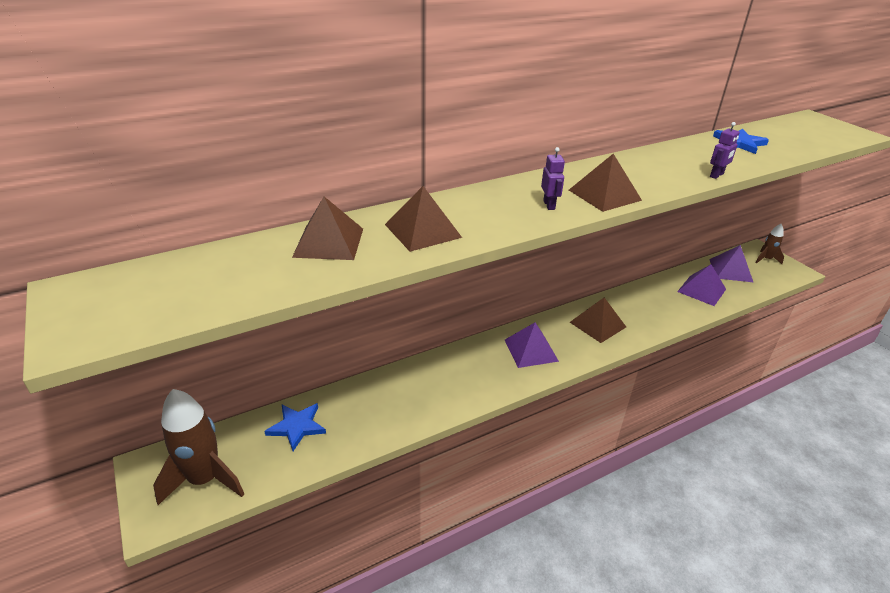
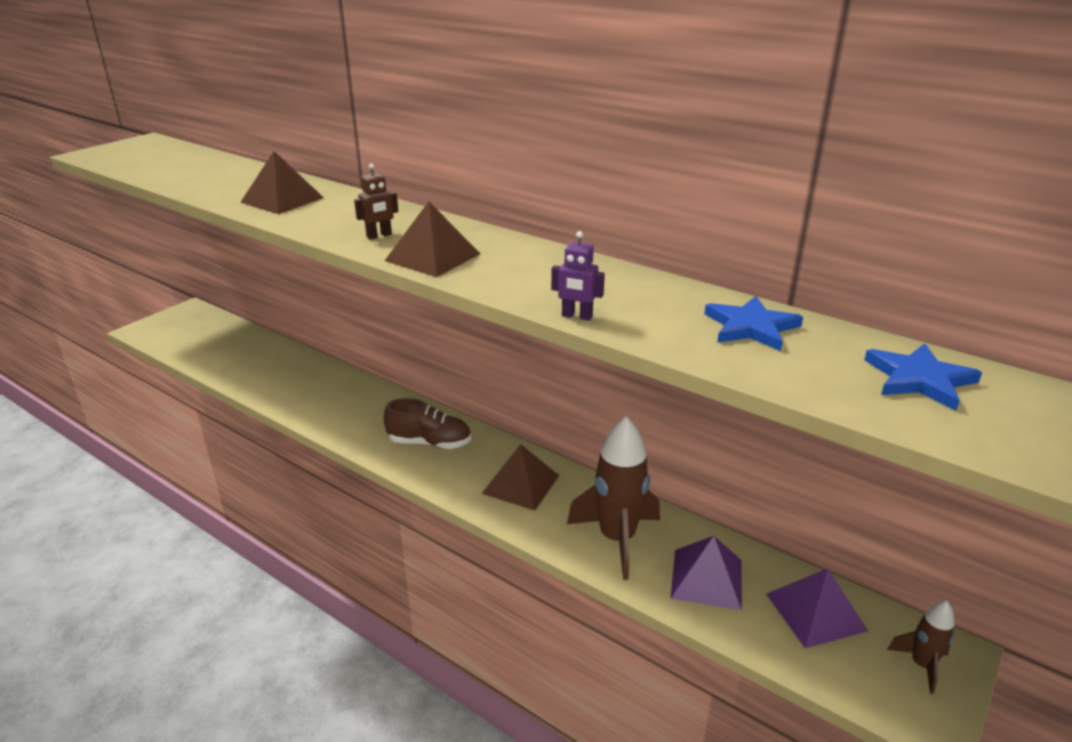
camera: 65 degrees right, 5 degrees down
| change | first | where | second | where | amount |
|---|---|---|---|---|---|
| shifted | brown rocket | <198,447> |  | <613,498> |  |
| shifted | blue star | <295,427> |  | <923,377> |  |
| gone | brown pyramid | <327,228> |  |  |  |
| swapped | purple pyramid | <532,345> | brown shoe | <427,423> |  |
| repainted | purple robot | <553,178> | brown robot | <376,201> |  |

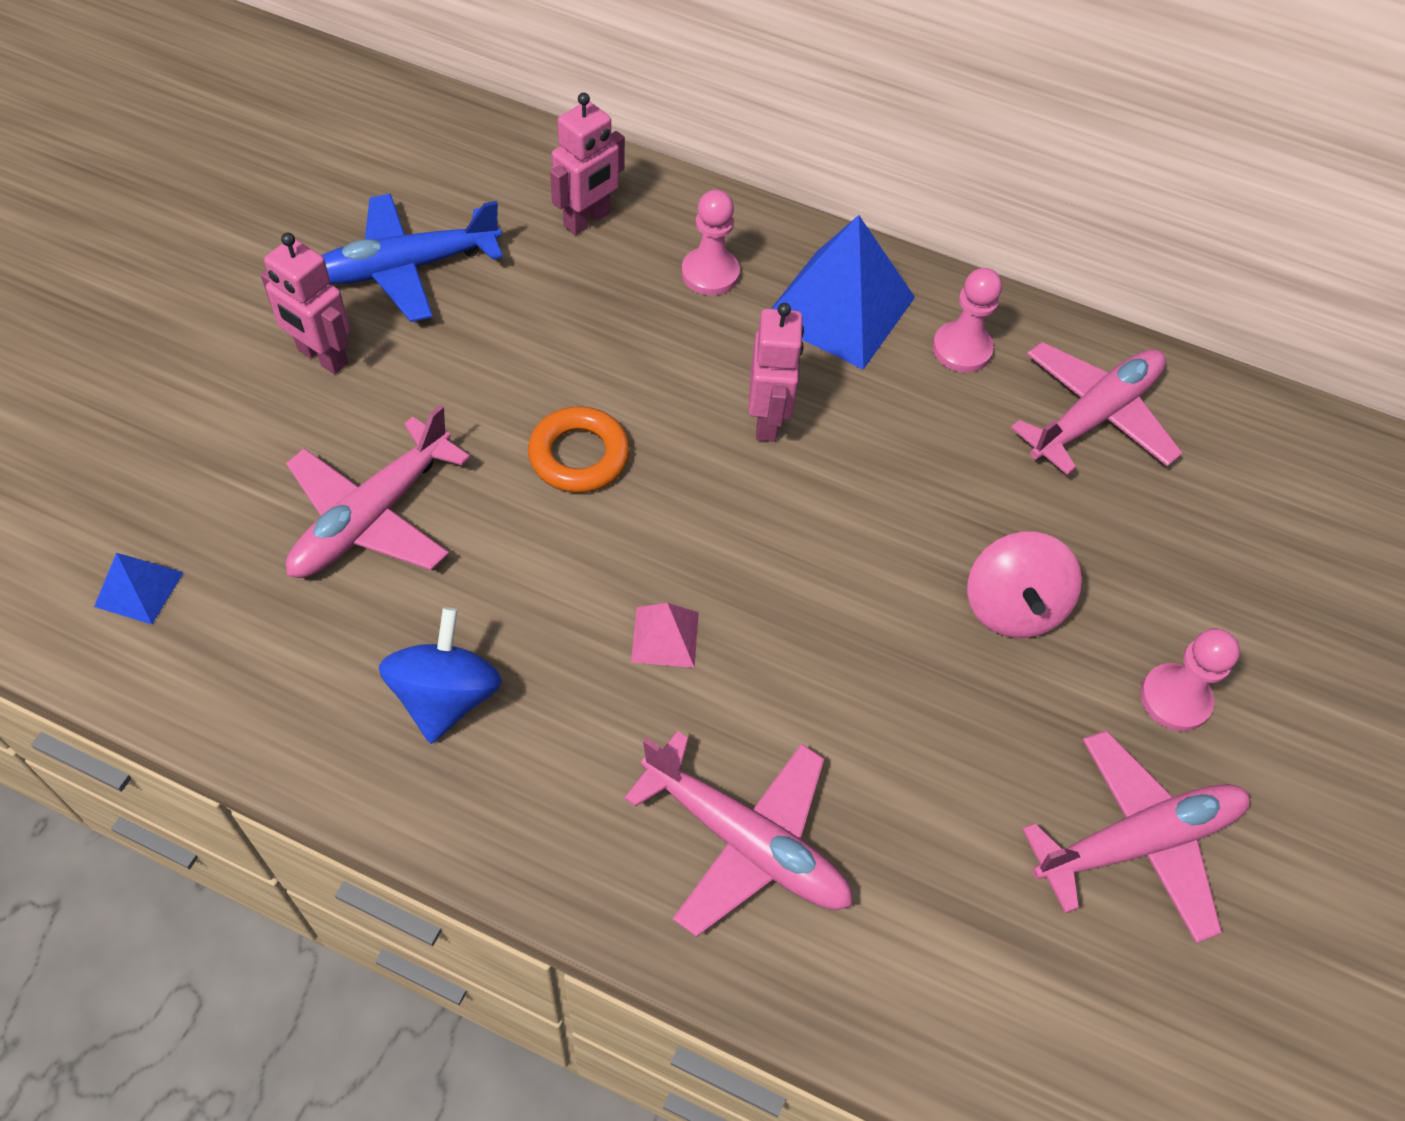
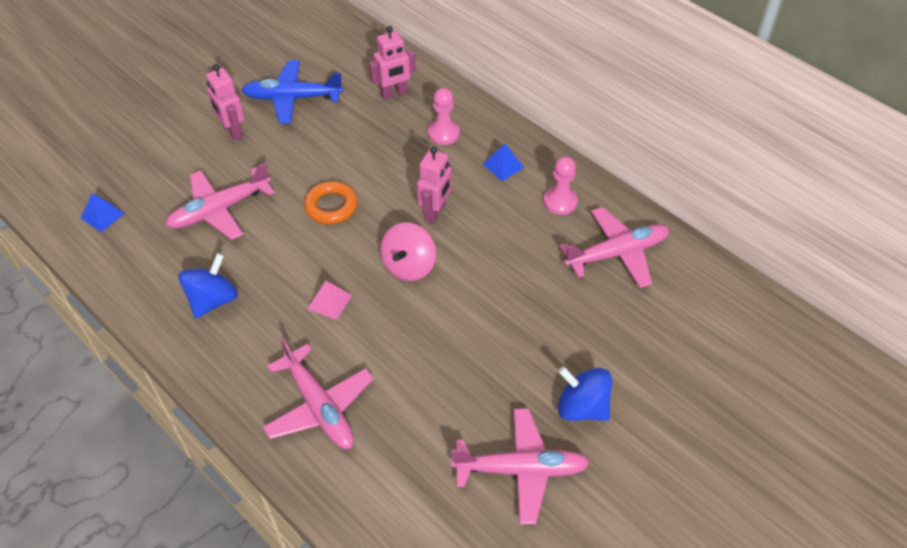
camera: 25 degrees right, 5 degrees down
| change | first | where | second | where | amount |
|---|---|---|---|---|---|
| scaled | blue pyramid | <843,292> |  | <503,162> | x0.47 |
| shifted | pink spinning top | <1024,585> |  | <408,251> |  |
| swapped | pink pawn | <1190,679> | blue spinning top | <584,393> |  |

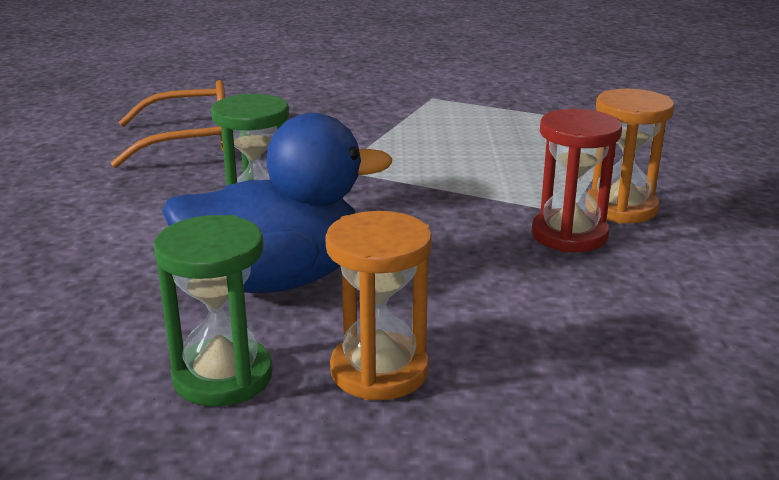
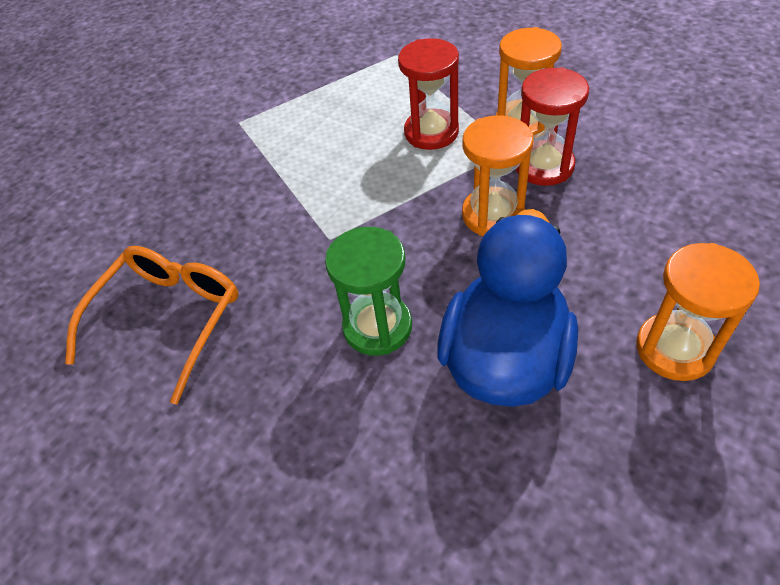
camera: 50 degrees left, 25 degrees up
| change | first | where | second | where | amount |
|---|---|---|---|---|---|
| gone | green hourglass | <213,310> |  |  |  |
| new |  |  | red hourglass | <428,94> |  |
| new |  |  | orange hourglass | <498,175> |  |

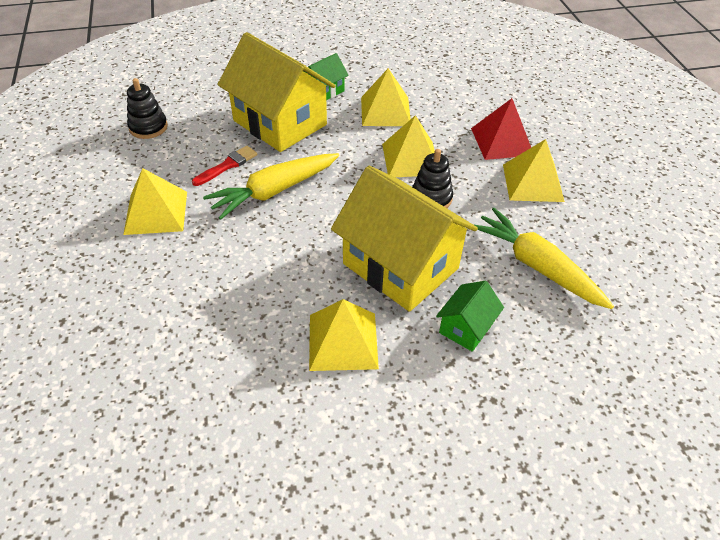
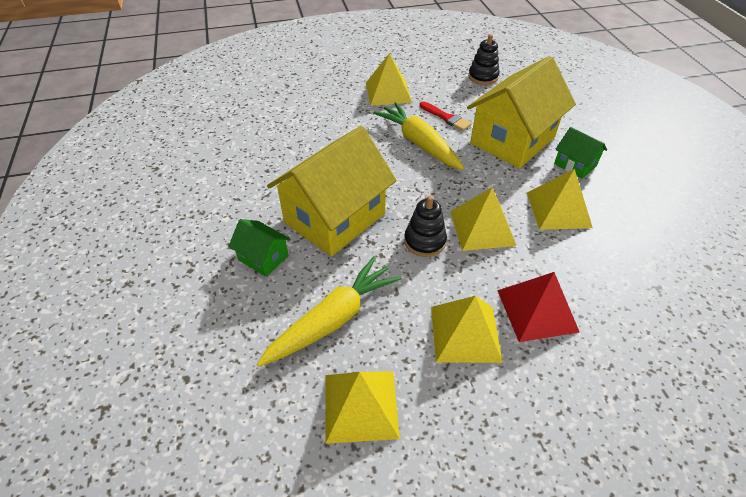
camera: 90 degrees right, 0 degrees up
| change | first | where | second | where | amount |
|---|---|---|---|---|---|
| shifted | yellow pyramid | <344,335> |  | <362,407> |  |

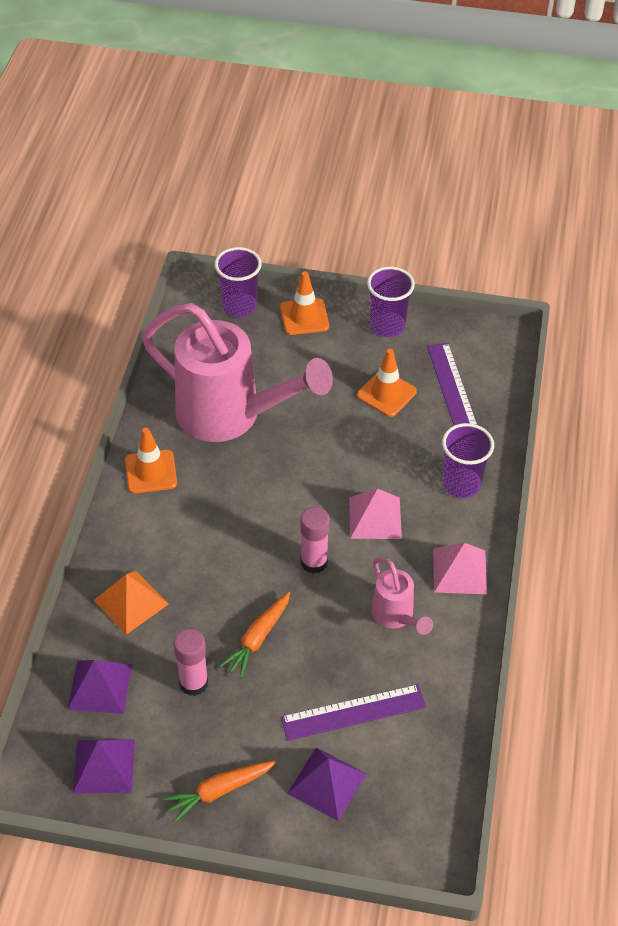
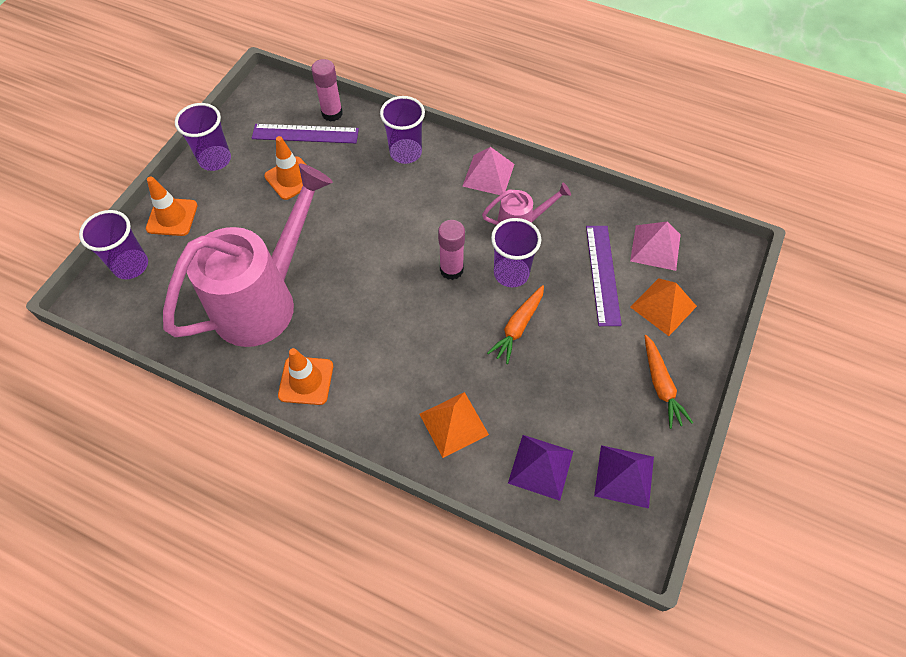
camera: 75 degrees left, 10 degrees up
| change | first | where | second | where | amount |
|---|---|---|---|---|---|
| shifted | pink glue stick | <191,662> |  | <327,90> |  |
| rotated | orange carrot | <254,635> |  | <515,324> | 75 degrees clockwise |
| repainted | purple pyramid | <326,784> | orange pyramid | <663,307> |  |
| shifted | pink pyramid | <375,514> |  | <655,246> |  |
| new |  |  | purple cup | <516,252> |  |

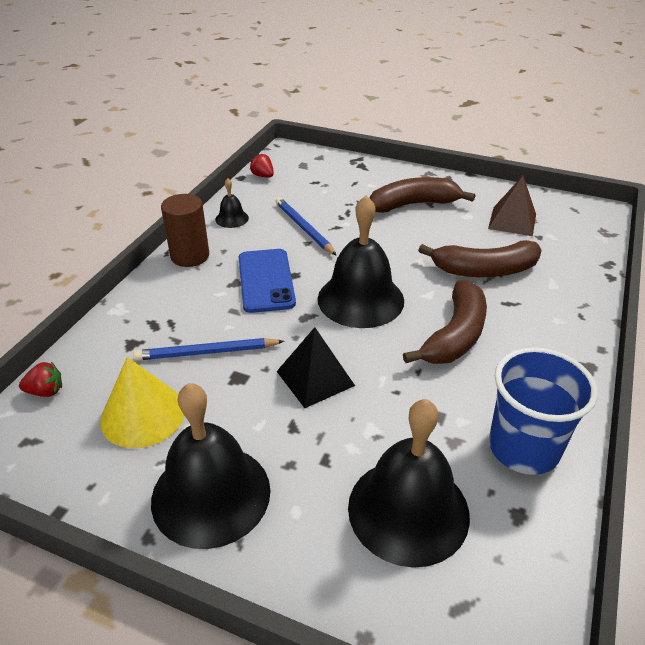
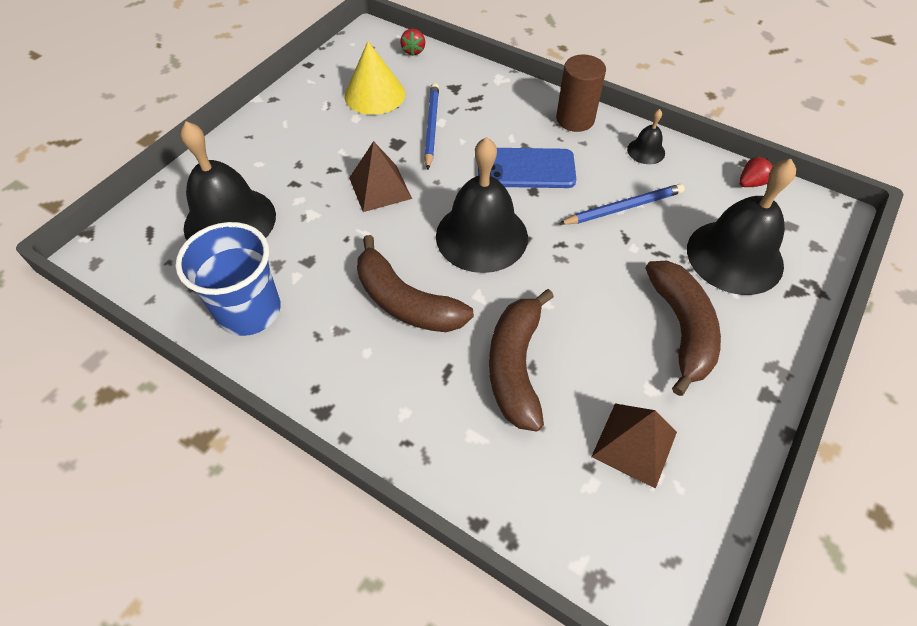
camera: 100 degrees right, 15 degrees up
| change | first | where | second | where | amount |
|---|---|---|---|---|---|
| shifted | black bell | <210,466> |  | <741,227> |  |
| repainted | black pyramid | <315,367> | brown pyramid | <380,176> |  |

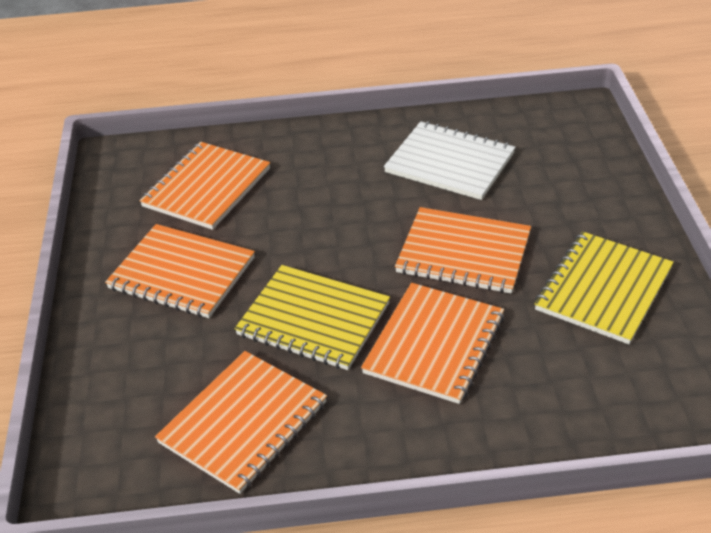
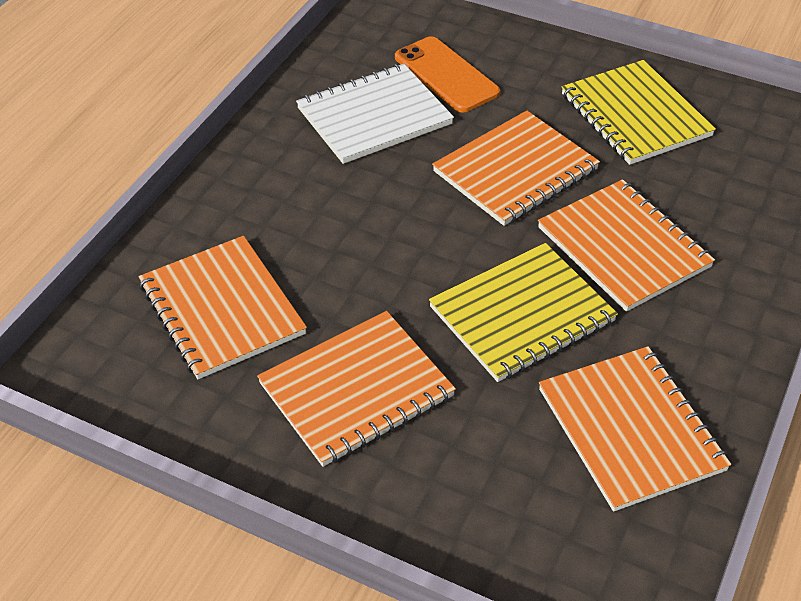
camera: 60 degrees left, 5 degrees up
| change | first | where | second | where | amount |
|---|---|---|---|---|---|
| new |  |  | orange phone | <447,74> |  |

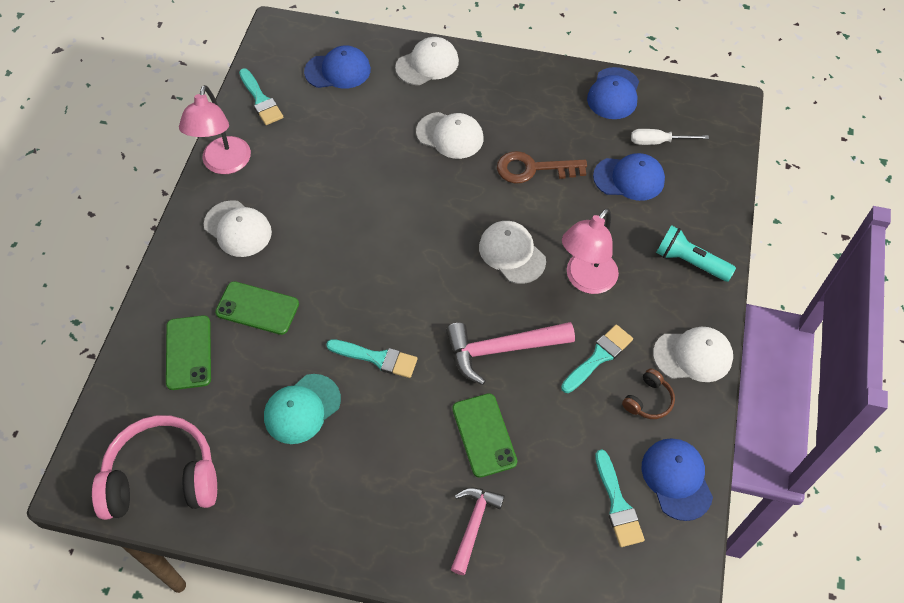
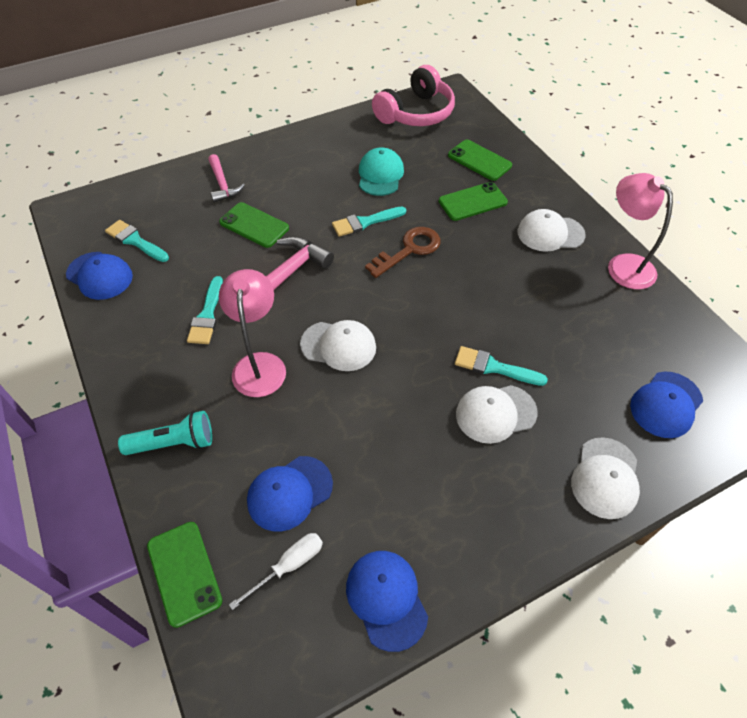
camera: 140 degrees right, 5 degrees down
| change | first | where | second | where | amount |
|---|---|---|---|---|---|
| shifted | turquoise brush | <261,96> |  | <501,366> |  |
| shifted | brown key | <542,167> |  | <403,252> |  |
| gone | brown headphones | <648,393> |  |  |  |
| gone | white cap | <693,354> |  |  |  |
| new |  |  | green phone | <184,575> |  |

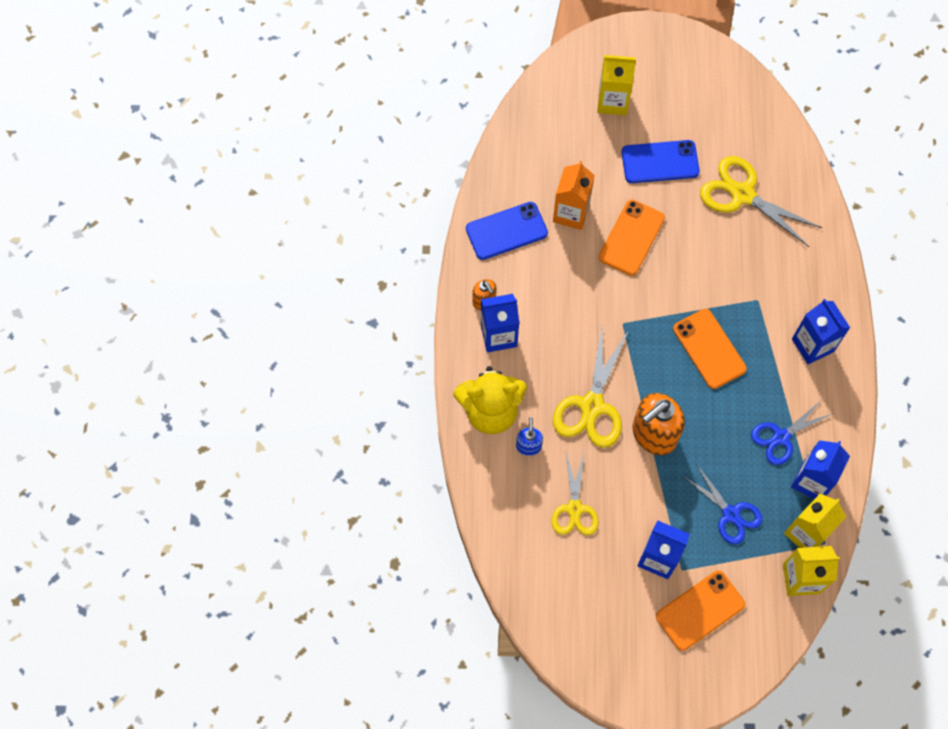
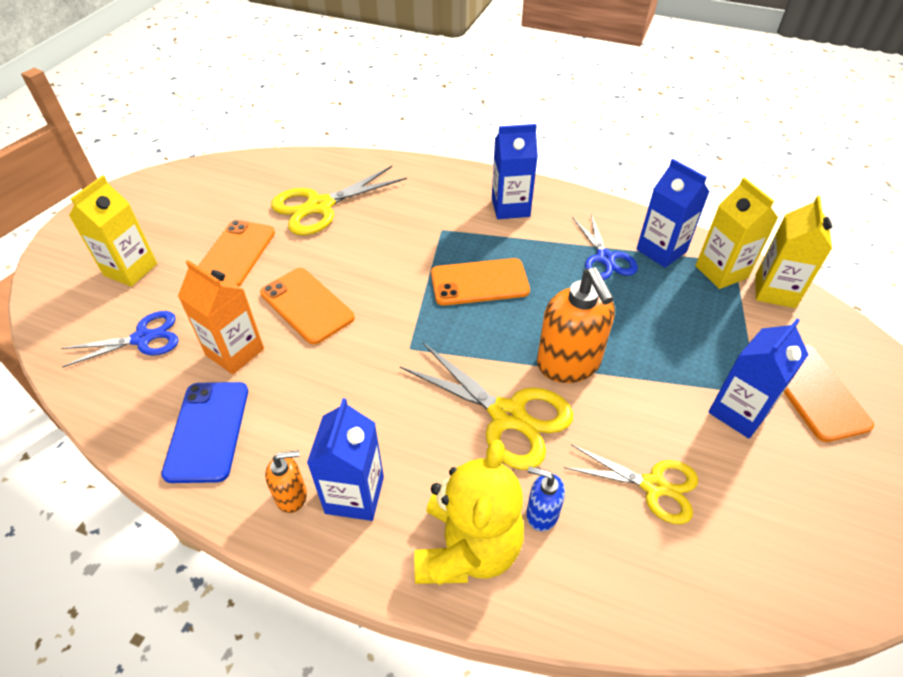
camera: 70 degrees left, 20 degrees down
| change | first | where | second | where | amount |
|---|---|---|---|---|---|
| repainted | blue phone | <660,161> | orange phone | <236,253> |  |
| shifted | blue scissors | <722,504> |  | <120,339> |  |

